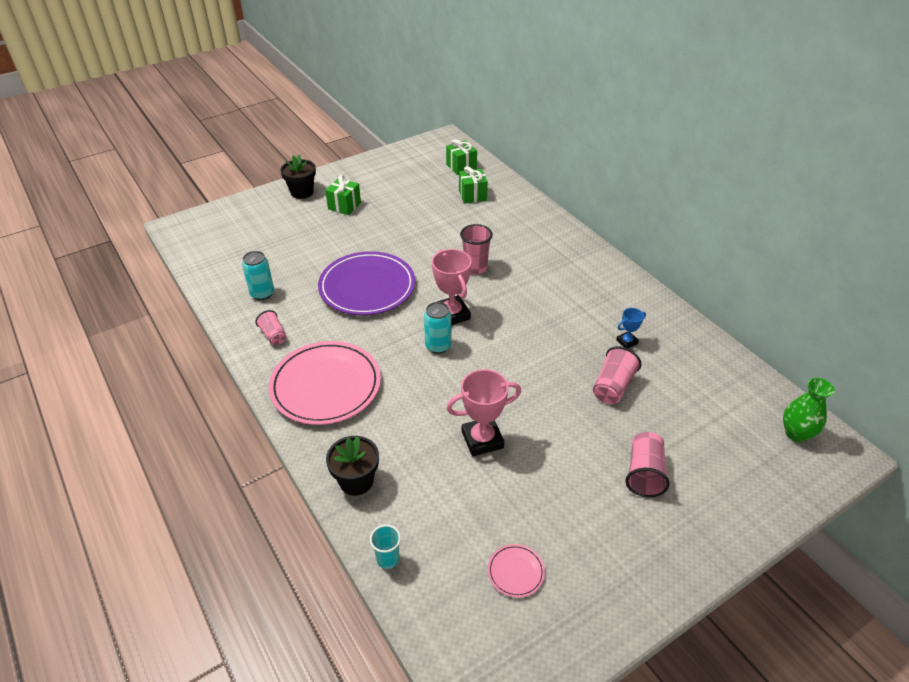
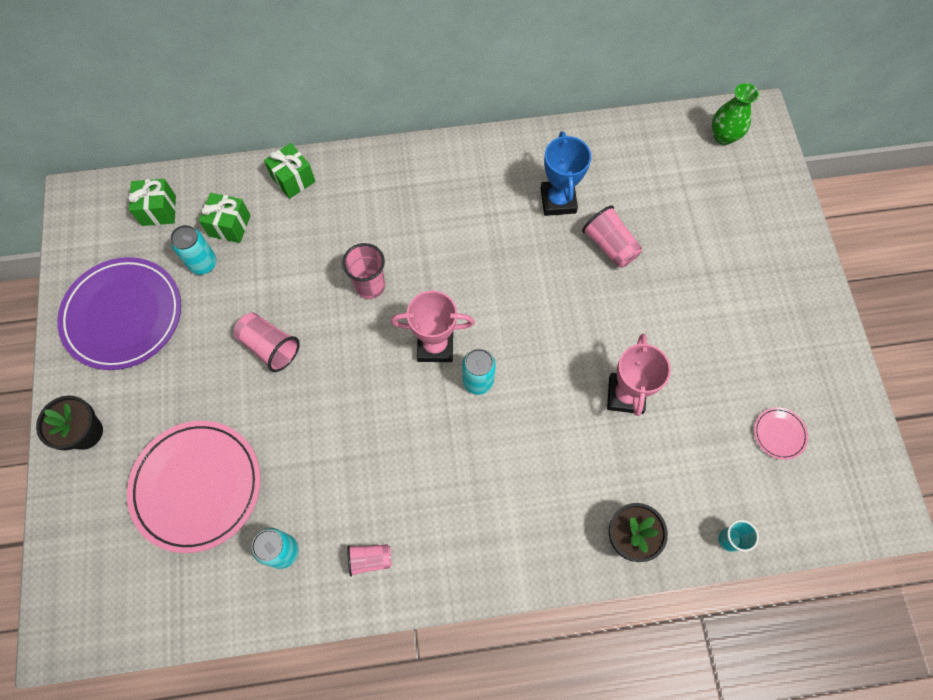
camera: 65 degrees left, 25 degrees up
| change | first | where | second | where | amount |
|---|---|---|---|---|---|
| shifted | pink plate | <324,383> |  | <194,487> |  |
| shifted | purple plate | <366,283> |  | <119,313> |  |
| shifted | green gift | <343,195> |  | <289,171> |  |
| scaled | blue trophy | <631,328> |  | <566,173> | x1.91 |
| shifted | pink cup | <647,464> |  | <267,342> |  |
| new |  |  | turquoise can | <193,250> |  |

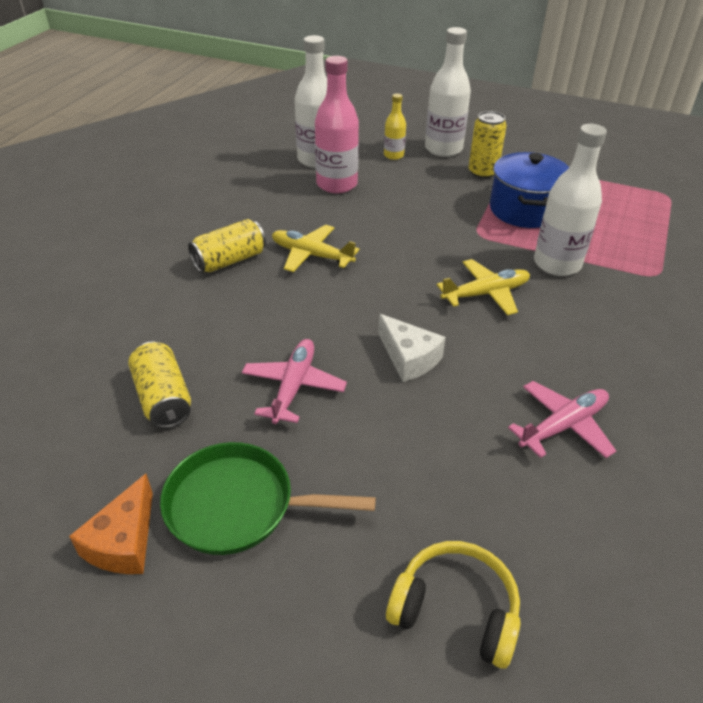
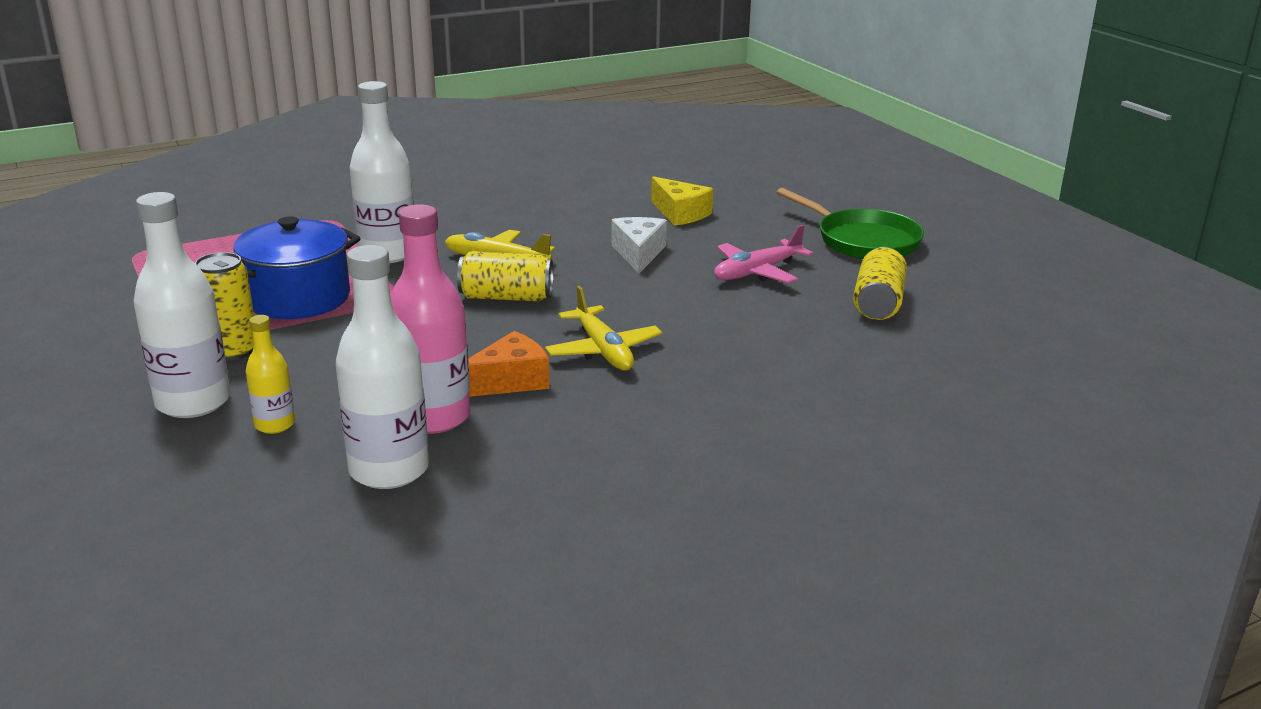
camera: 140 degrees left, 15 degrees down
| change | first | where | second | where | amount |
|---|---|---|---|---|---|
| shifted | orange cheese | <111,524> |  | <509,364> |  |
| shifted | yellow can | <227,246> |  | <505,276> |  |
| gone | yellow headphones | <453,605> |  |  |  |
| gone | pink plane | <562,419> |  |  |  |
| new |  |  | yellow cheese | <682,201> |  |

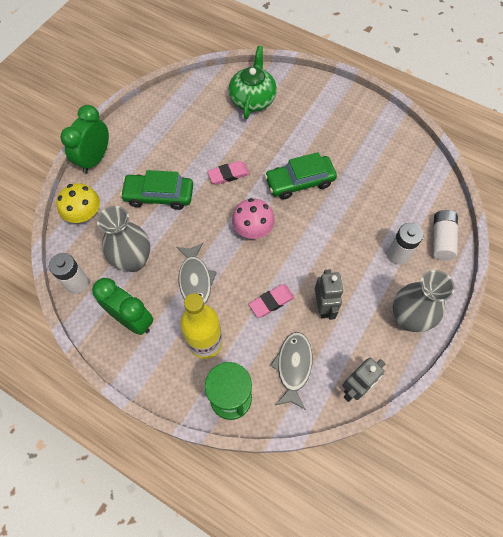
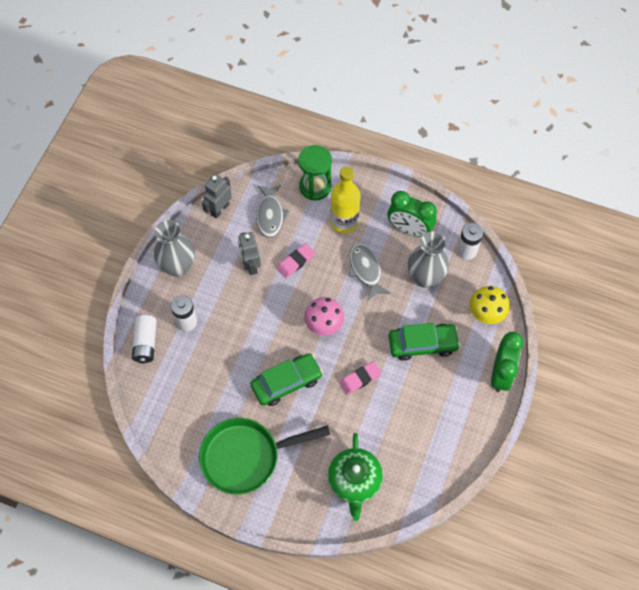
camera: 170 degrees right, 0 degrees up
| change | first | where | second | where | amount |
|---|---|---|---|---|---|
| new |  |  | green pan | <264,456> |  |

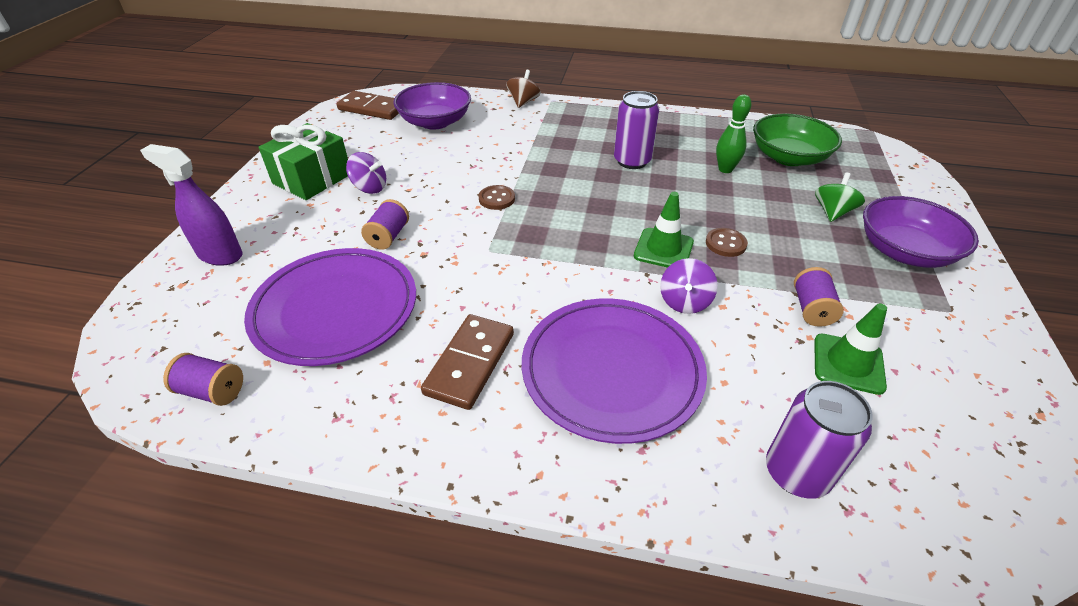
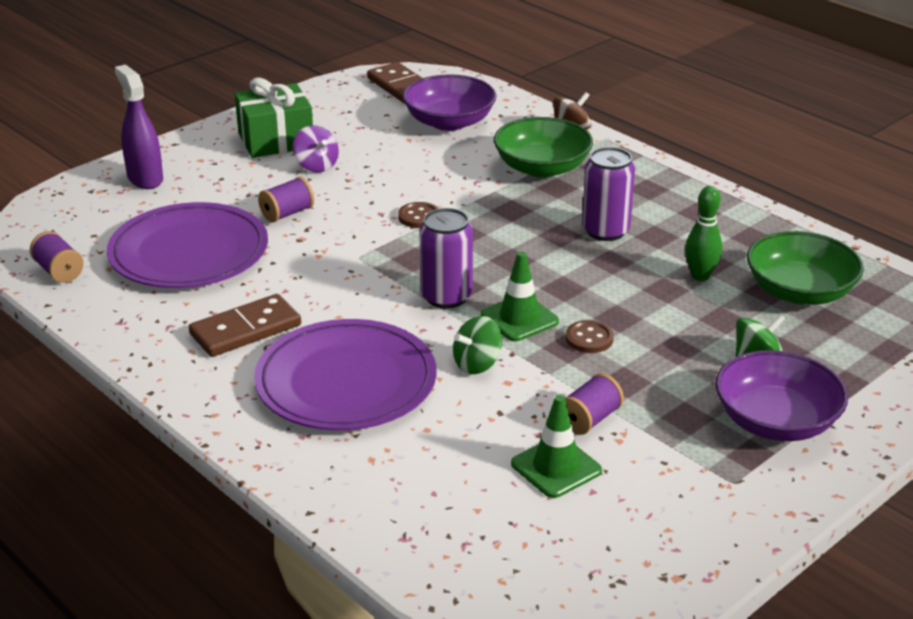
camera: 35 degrees right, 10 degrees down
| change | first | where | second | where | amount |
|---|---|---|---|---|---|
| repainted | purple spinning top | <689,286> | green spinning top | <477,345> |  |
| shifted | purple can | <819,440> |  | <446,258> |  |
| new |  |  | green bowl | <543,147> |  |

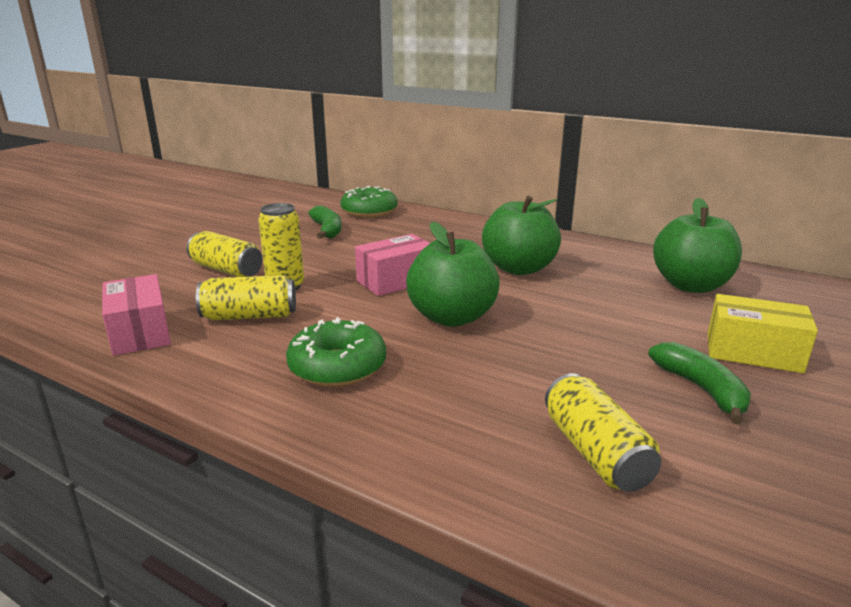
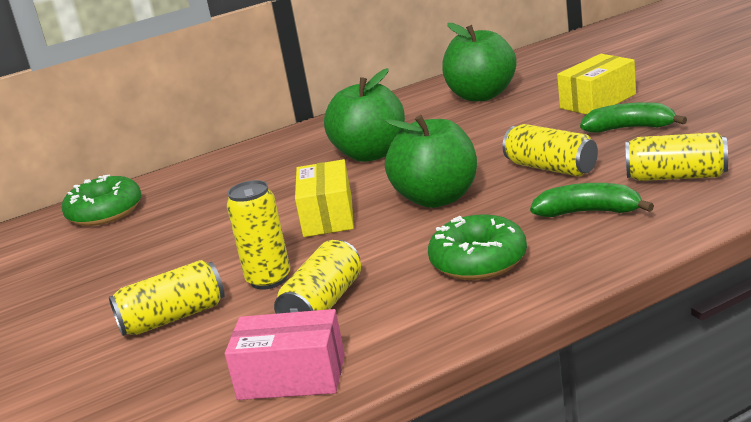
camera: 55 degrees left, 0 degrees up
| change | first | where | second | where | amount |
|---|---|---|---|---|---|
| shifted | green banana | <325,222> |  | <592,200> |  |
| repainted | pink box | <392,265> | yellow box | <324,198> |  |
| new |  |  | yellow can | <550,150> |  |

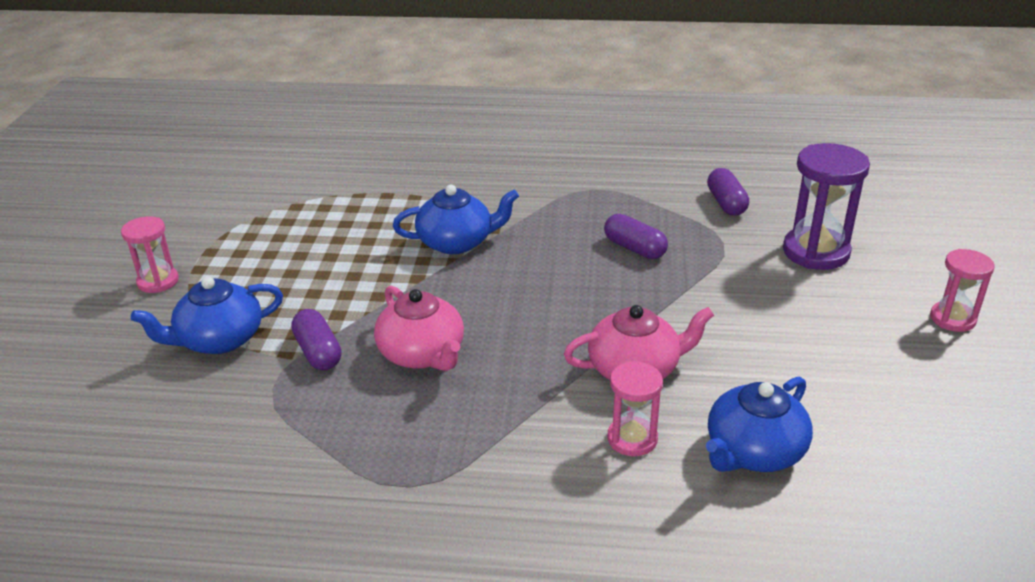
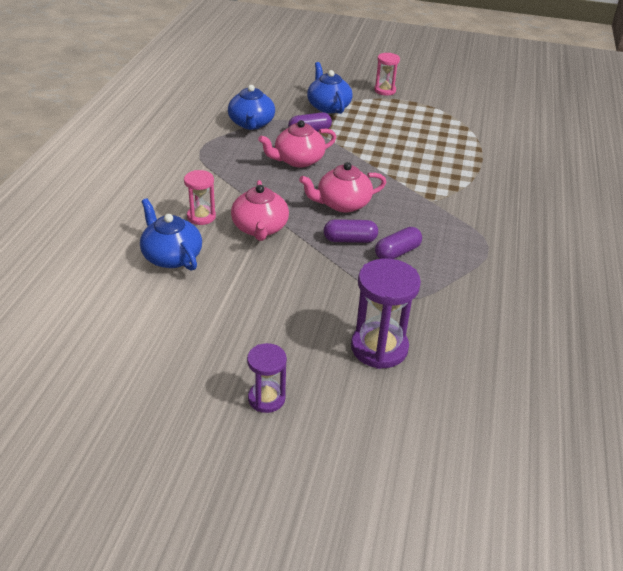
camera: 95 degrees right, 5 degrees up
| change | first | where | second | where | amount |
|---|---|---|---|---|---|
| shifted | blue teapot | <456,219> |  | <251,107> |  |
| shifted | purple capsule | <728,192> |  | <351,231> |  |
| repainted | pink hourglass | <962,290> | purple hourglass | <267,378> |  |
| new |  |  | pink teapot | <342,187> |  |

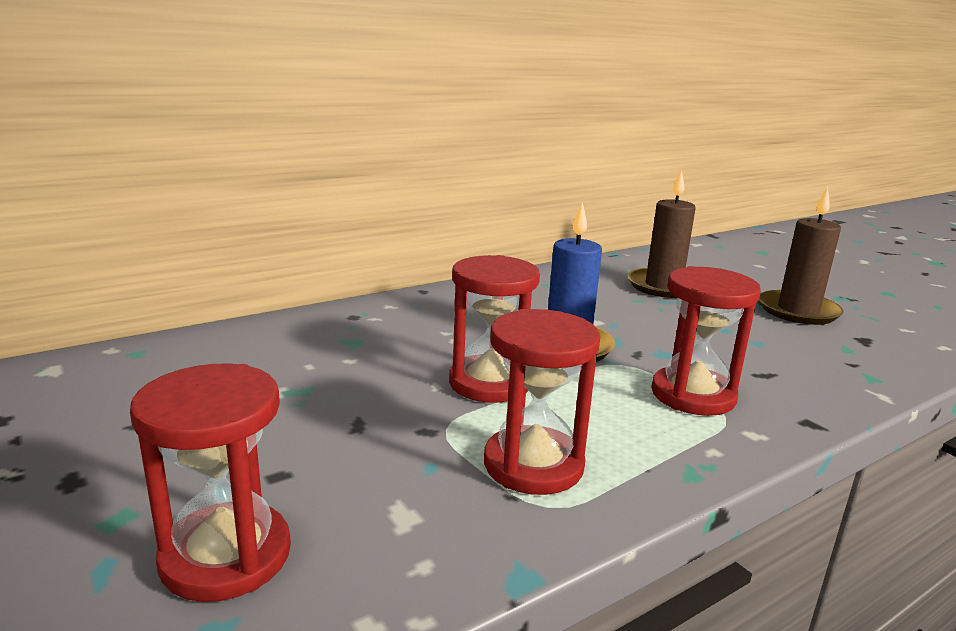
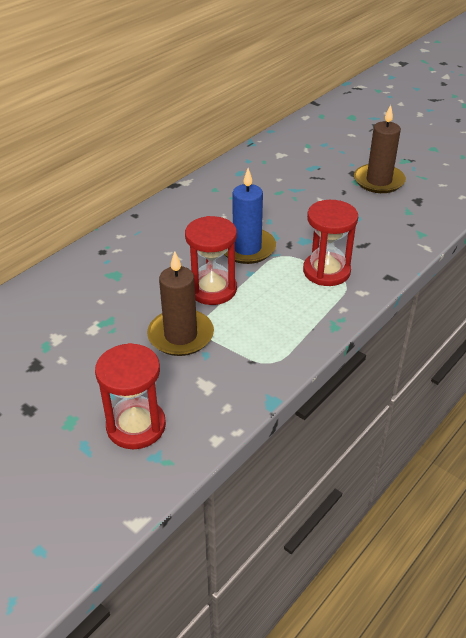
camera: 15 degrees left, 20 degrees up
| change | first | where | second | where | amount |
|---|---|---|---|---|---|
| gone | red hourglass | <542,402> |  |  |  |
| shifted | brown candle | <662,234> |  | <180,303> |  |

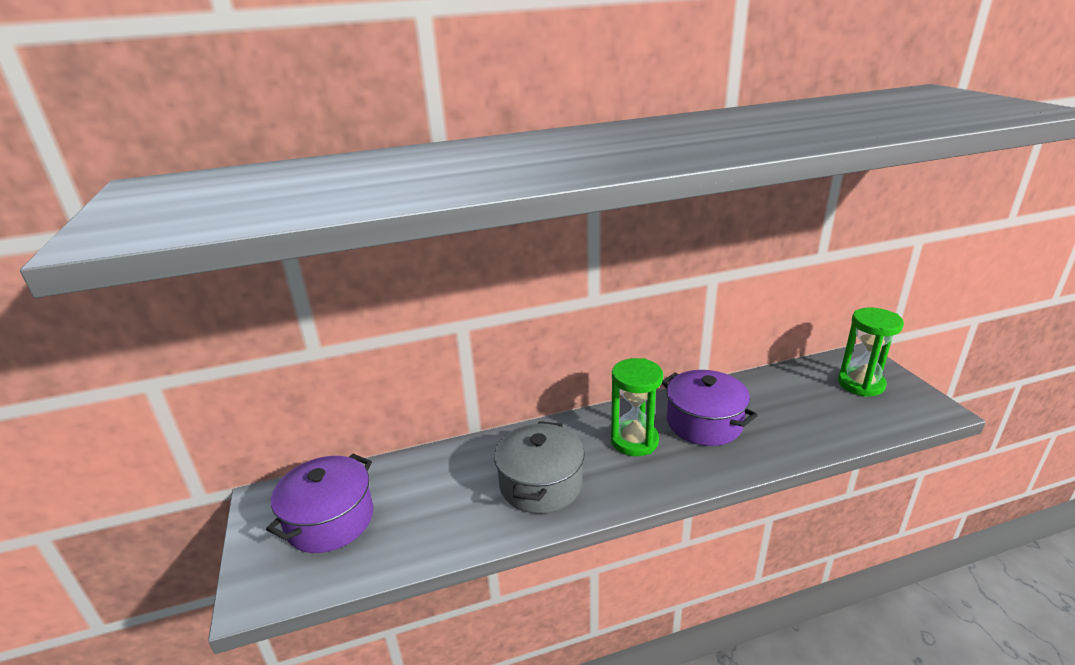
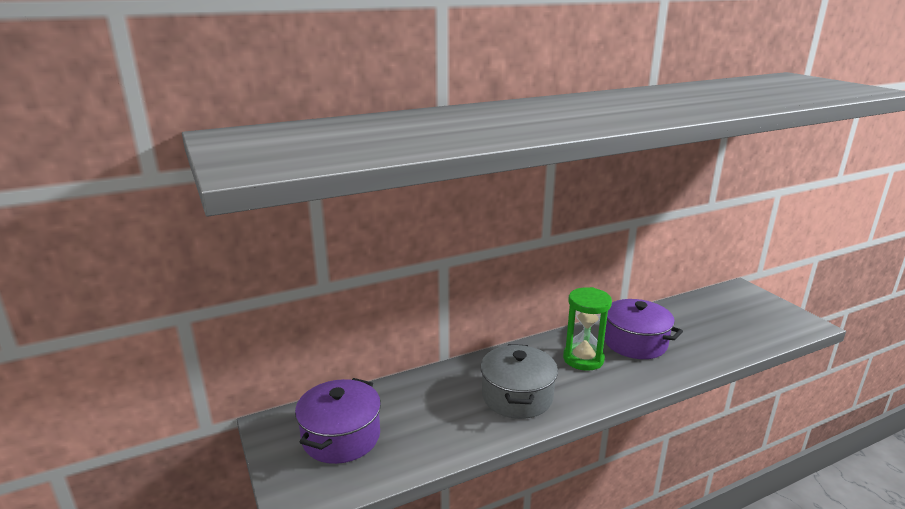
camera: 10 degrees left, 5 degrees down
| change | first | where | second | where | amount |
|---|---|---|---|---|---|
| gone | green hourglass | <871,352> |  |  |  |

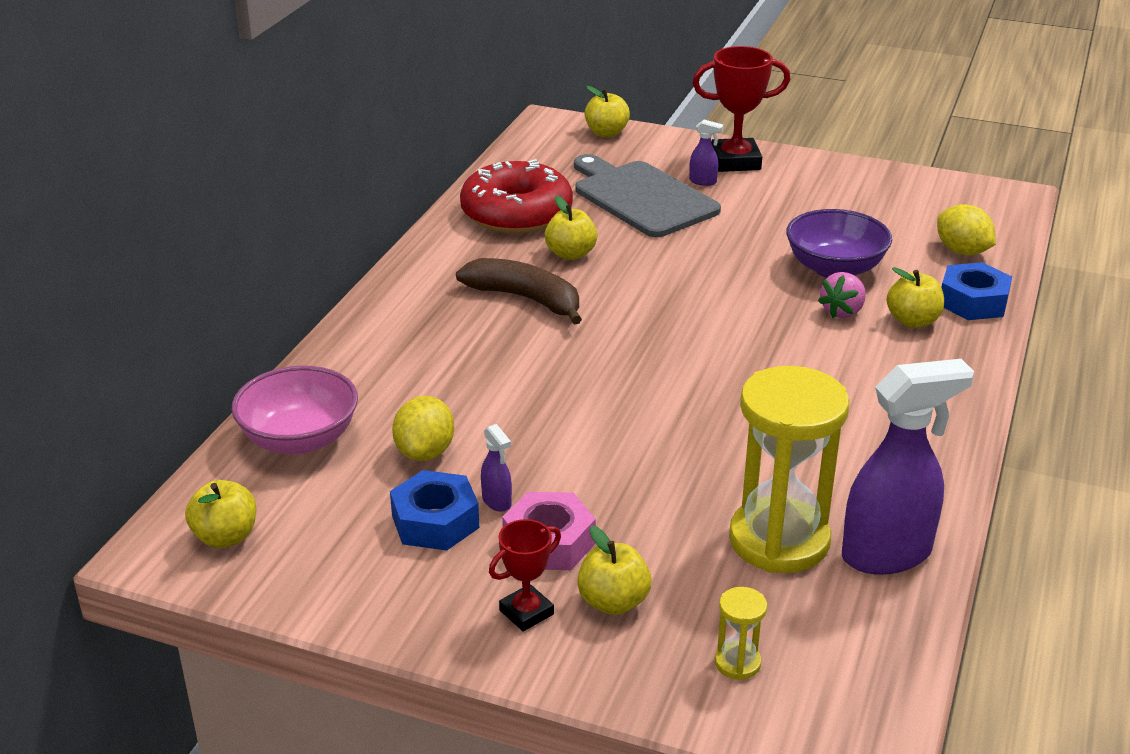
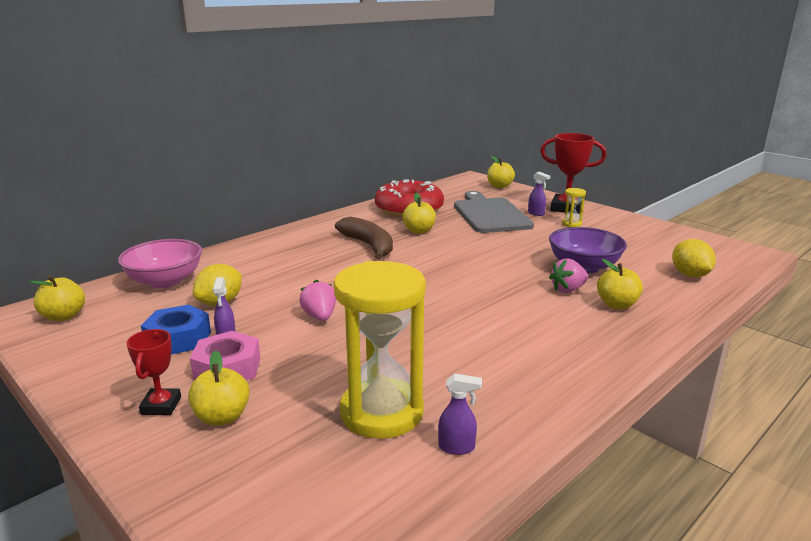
camera: 25 degrees right, 10 degrees down
| change | first | where | second | where | amount |
|---|---|---|---|---|---|
| rotated | red trophy | <525,575> |  | <153,372> | 75 degrees counterclockwise |
| shifted | yellow hourglass | <741,633> |  | <574,207> |  |
| scaled | purple spray bottle | <908,467> |  | <460,414> | x0.43 |
| gone | blue nut | <976,291> |  |  |  |
| new |  |  | pink strawberry | <317,300> |  |

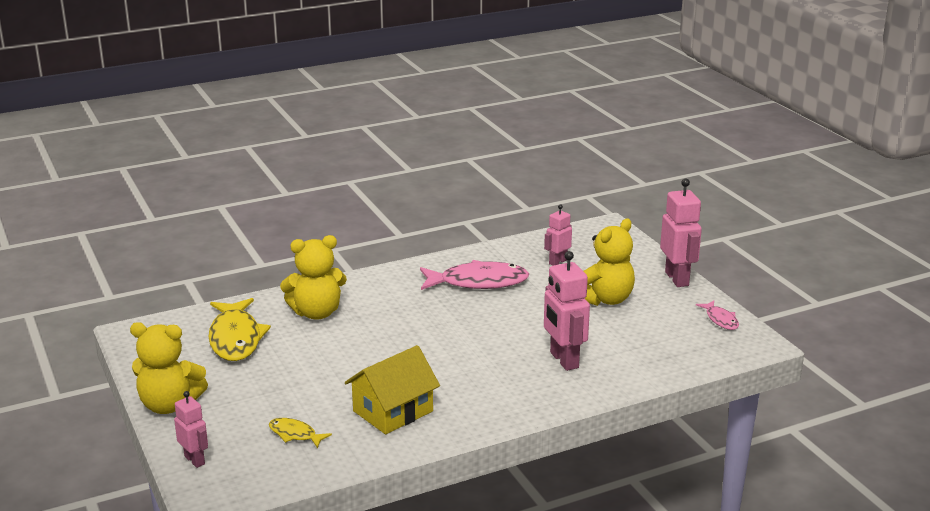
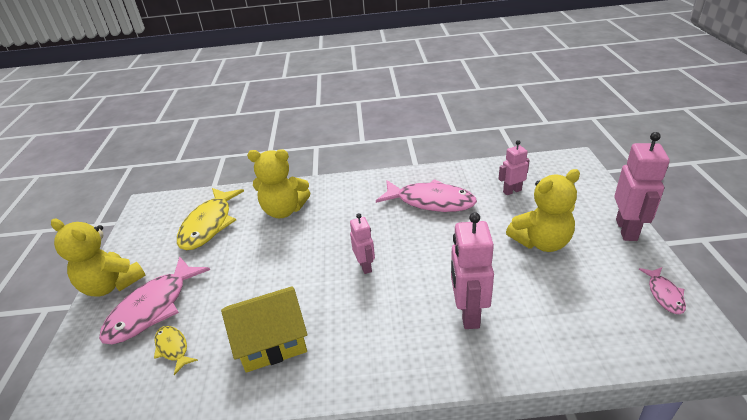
camera: 25 degrees right, 10 degrees up
| change | first | where | second | where | amount |
|---|---|---|---|---|---|
| shifted | pink robot | <191,429> |  | <362,243> |  |
| new |  |  | pink fish | <154,300> |  |

